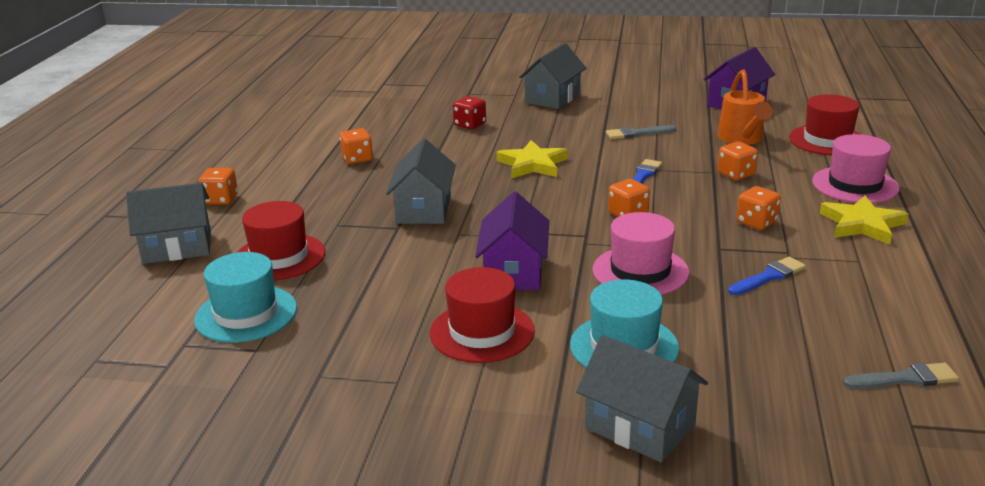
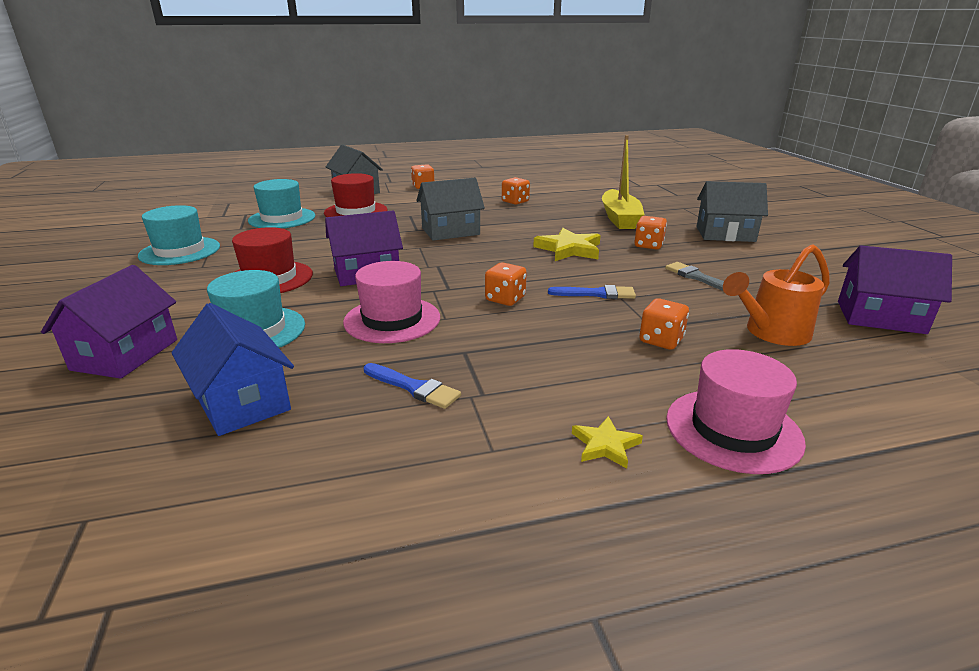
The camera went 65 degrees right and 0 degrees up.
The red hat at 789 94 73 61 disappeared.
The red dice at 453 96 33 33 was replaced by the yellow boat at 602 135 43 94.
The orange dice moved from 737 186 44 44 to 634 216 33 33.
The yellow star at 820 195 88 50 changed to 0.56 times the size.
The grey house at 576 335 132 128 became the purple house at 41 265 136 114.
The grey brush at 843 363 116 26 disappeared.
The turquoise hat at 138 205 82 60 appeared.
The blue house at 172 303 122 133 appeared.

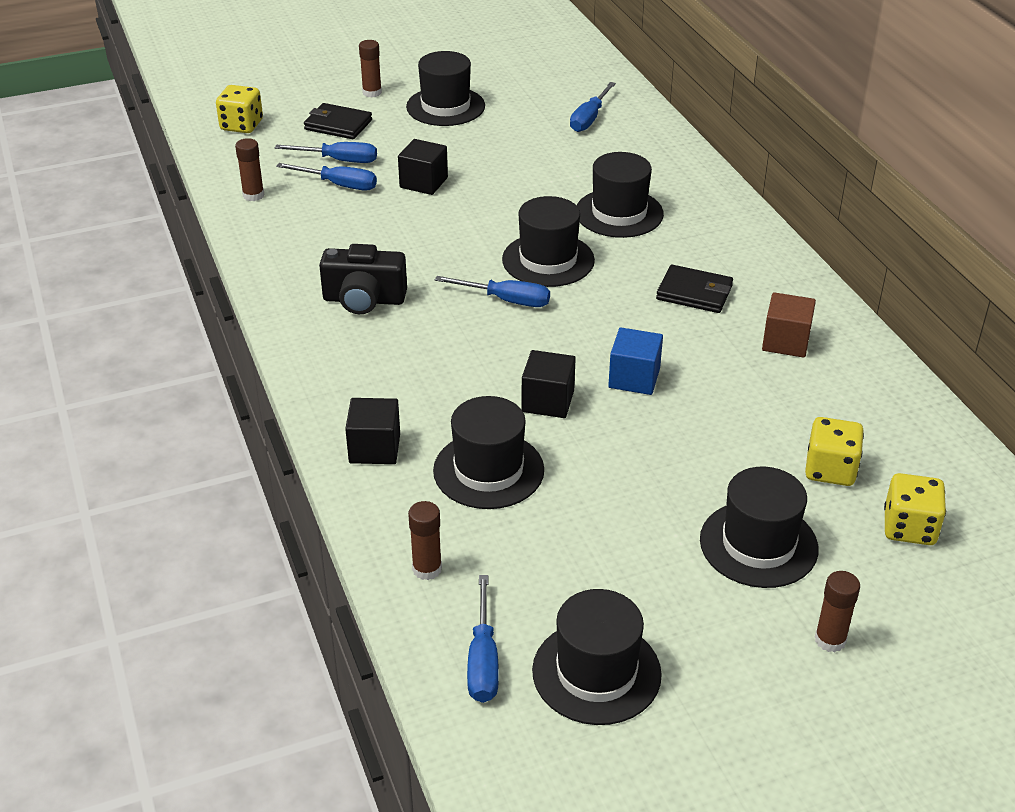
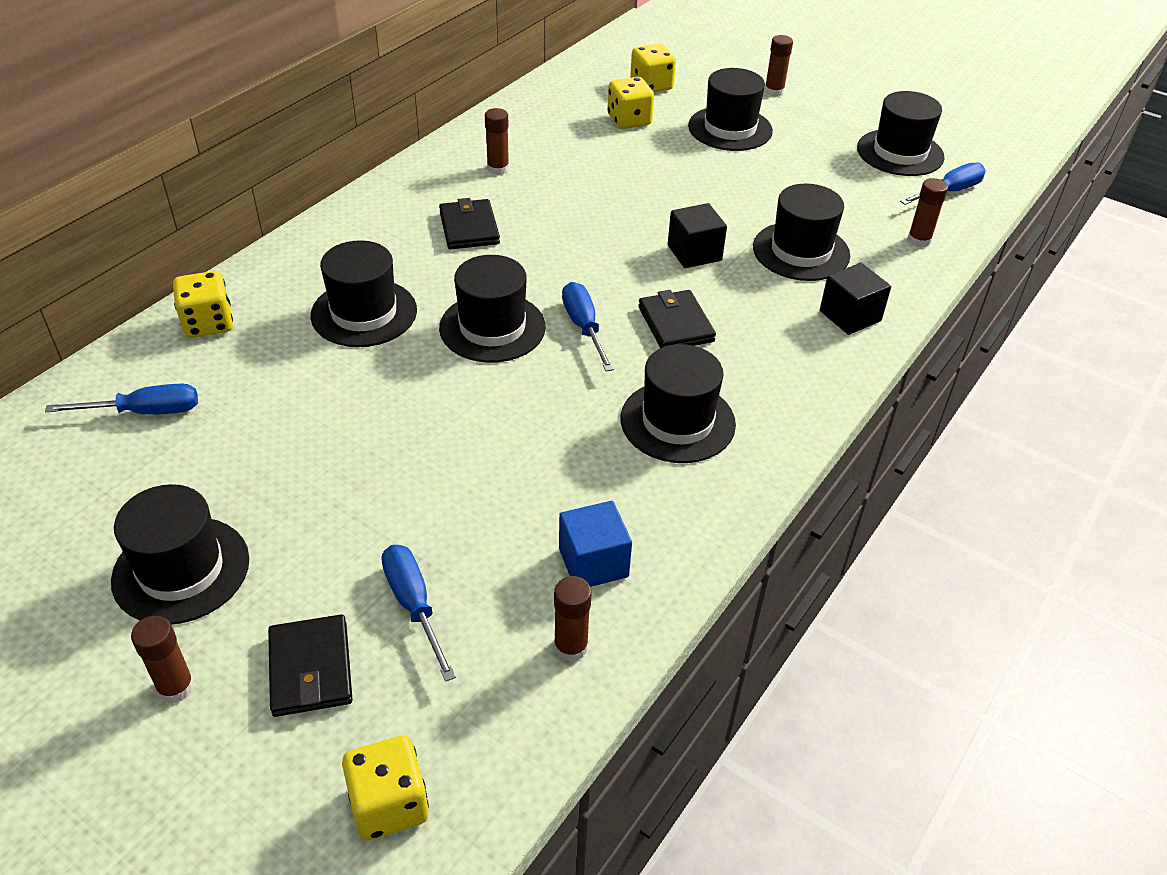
The camera went 125 degrees left and 5 degrees up.
The black cube at 398 139 50 56 disappeared.
The blue screwdriver at 276 163 101 27 disappeared.
The black camera at 319 244 88 70 was replaced by the black hat at 620 344 116 119.
The brown cube at 762 292 54 66 was replaced by the brown glue stick at 485 108 24 67.
The blue cube moved from 608 327 55 68 to 559 501 73 86.
The yellow dice at 173 271 60 67 appeared.
The black wallet at 638 290 78 58 appeared.

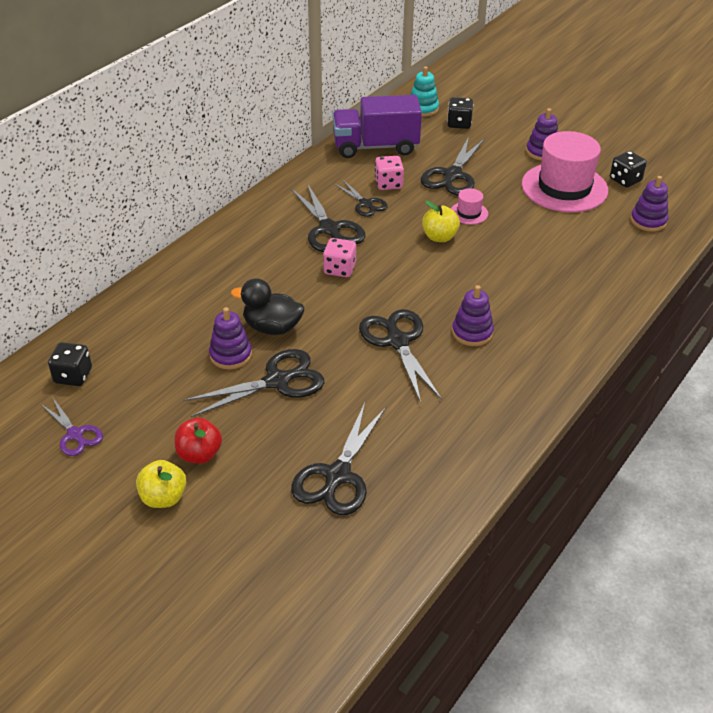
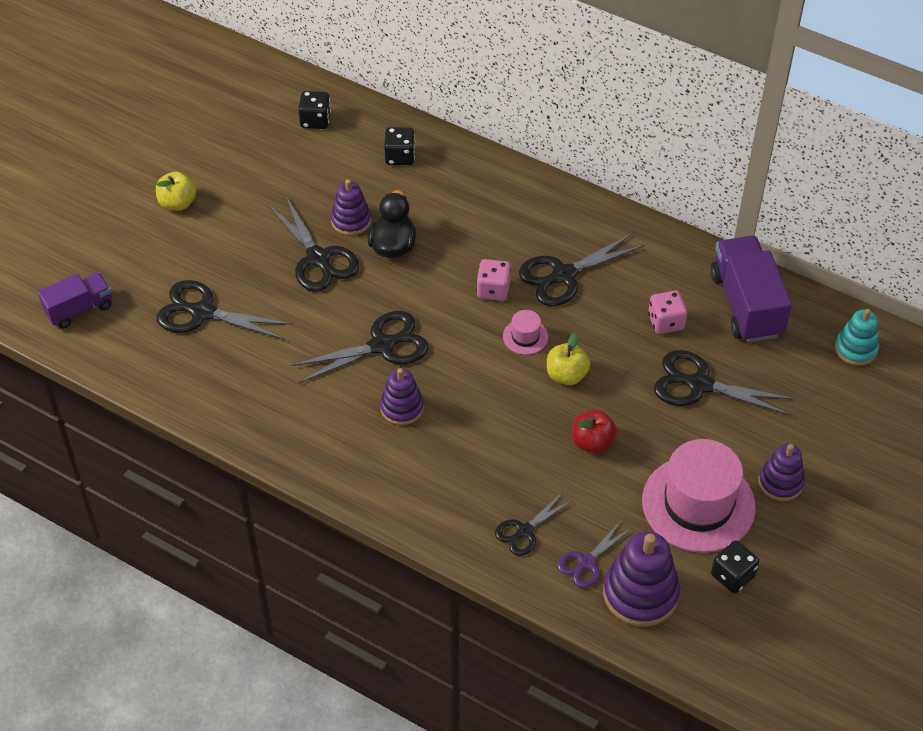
The camera went 85 degrees right and 10 degrees up.
The black dice moved from 447 97 27 32 to 384 127 31 38.
The purple stacking toy at 630 176 39 56 changed to 1.60 times the size.
The black scissors moved from 335 180 53 37 to 495 492 78 64.
The pink hat moved from 451 188 37 36 to 503 310 45 45.
The purple scissors moved from 41 398 62 58 to 557 521 75 67.
The red apple moved from 174 418 48 46 to 572 410 45 43.
The purple truck at 38 272 74 56 appeared.

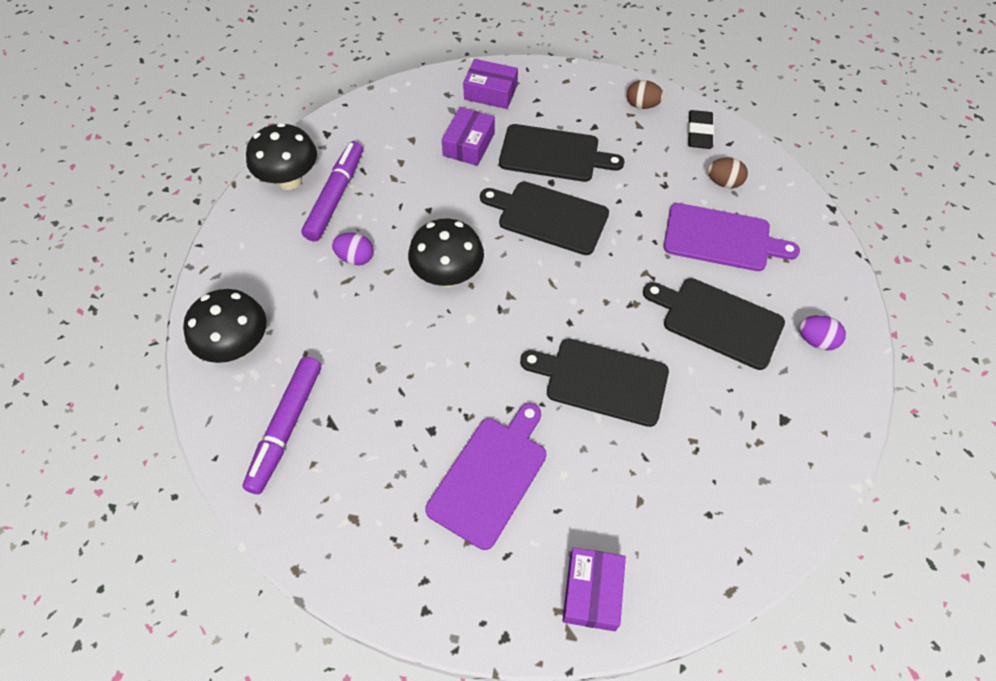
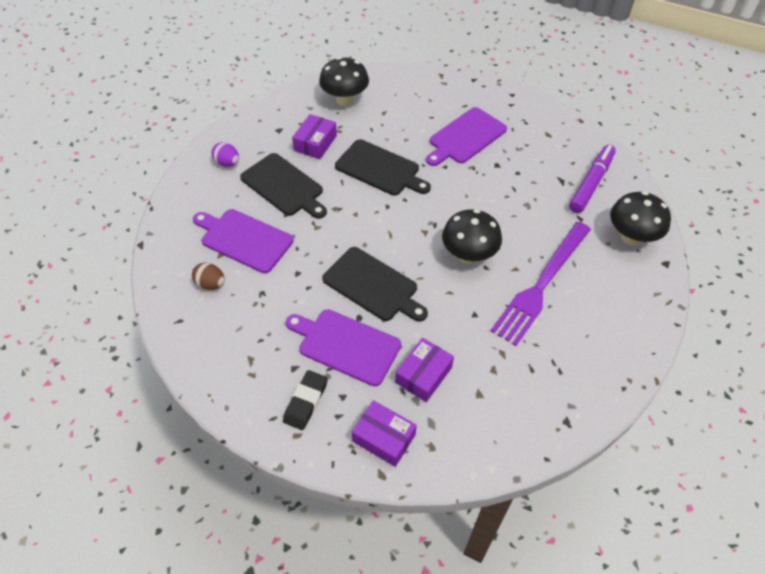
The camera went 165 degrees left and 5 degrees down.
The brown egg at 627 80 37 29 disappeared.
The black eraser moved from 688 110 26 39 to 283 370 45 60.
The black mushroom moved from 246 123 71 67 to 319 57 50 49.
The black cutting board at 499 124 125 58 became the purple cutting board at 286 309 115 77.
The purple marker at 301 141 62 100 disappeared.
The purple egg at 332 233 42 32 was replaced by the purple fork at 491 222 100 124.
The purple box moved from 563 547 63 84 to 292 114 45 45.

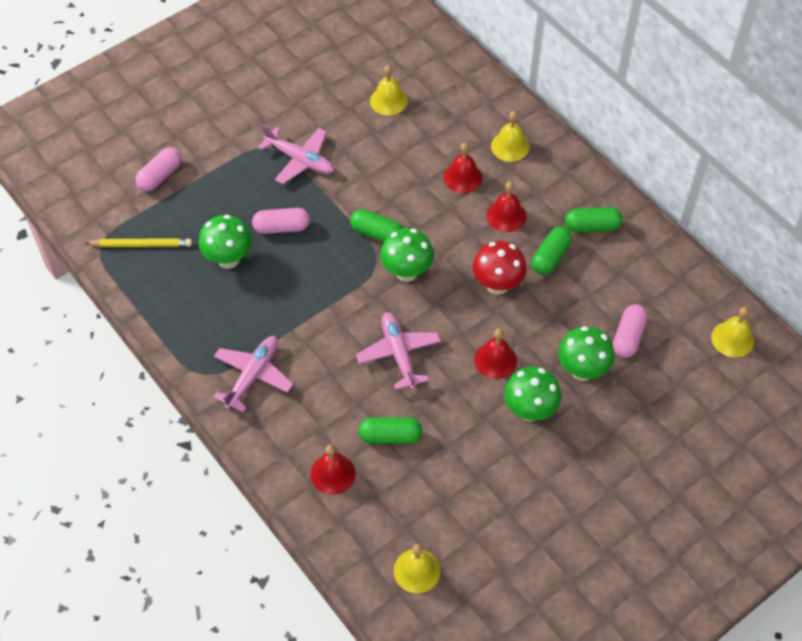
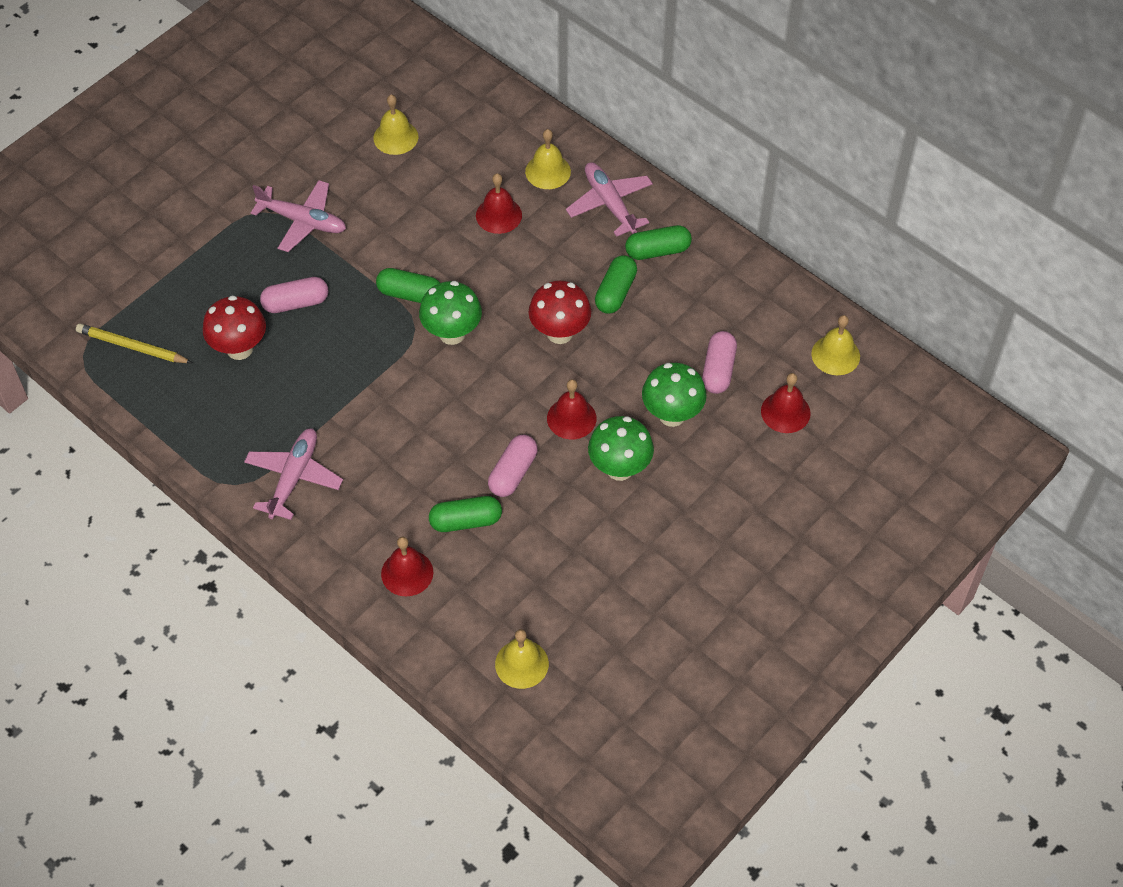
The camera went 10 degrees left and 0 degrees up.
The pink capsule moved from 135 147 46 44 to 488 435 50 62.
The red bell moved from 487 181 39 51 to 761 373 50 60.
The green mushroom at 199 215 53 54 became the red mushroom at 203 295 63 65.
The yellow pencil at 86 238 106 9 turned 150 degrees counterclockwise.
The pink plane moved from 356 312 85 78 to 566 162 87 75.

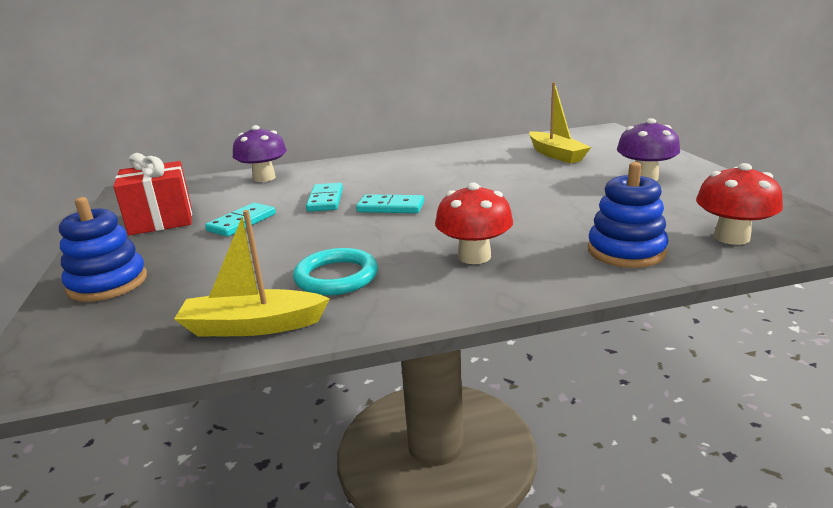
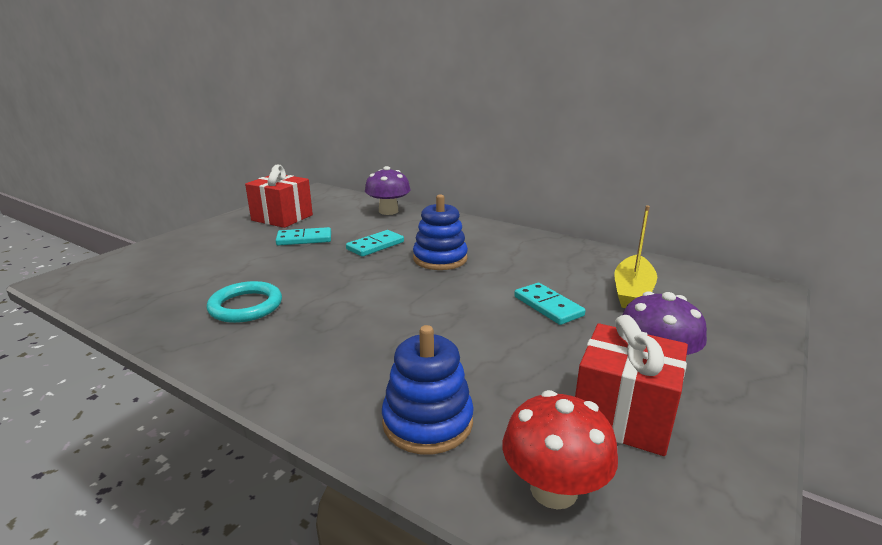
The camera went 45 degrees right and 0 degrees up.
The red mushroom at 435 183 78 81 disappeared.
The turquoise domino moved from 356 194 68 19 to 514 283 72 42.
The blue stacking toy moved from 59 197 88 105 to 413 194 55 76.
The yellow boat at 174 210 156 126 disappeared.
The red gift at 575 315 113 141 appeared.

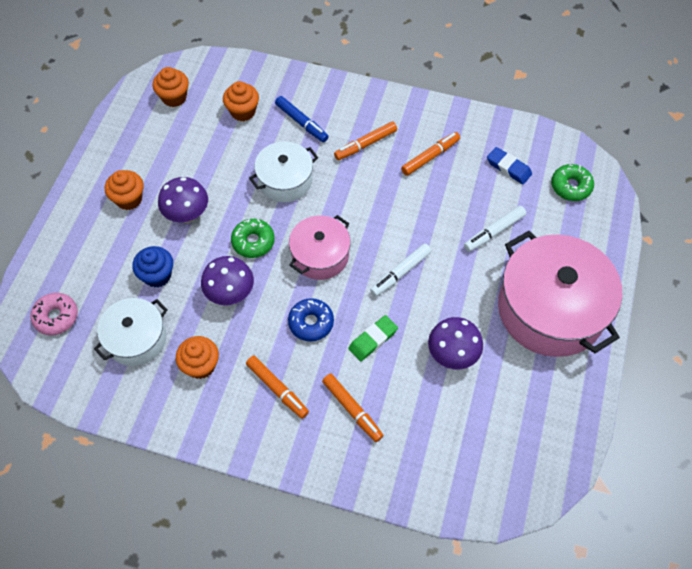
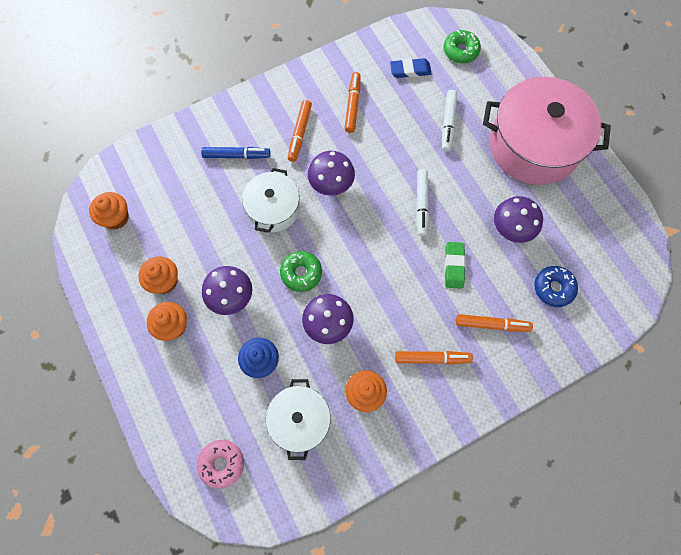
The camera went 45 degrees left and 10 degrees up.
The orange cupcake moved from 223 81 36 40 to 138 256 40 38.
The pink pot at 289 215 62 65 disappeared.
The blue donut moved from 288 298 46 44 to 534 266 44 41.
The purple mushroom at 308 151 47 45 appeared.

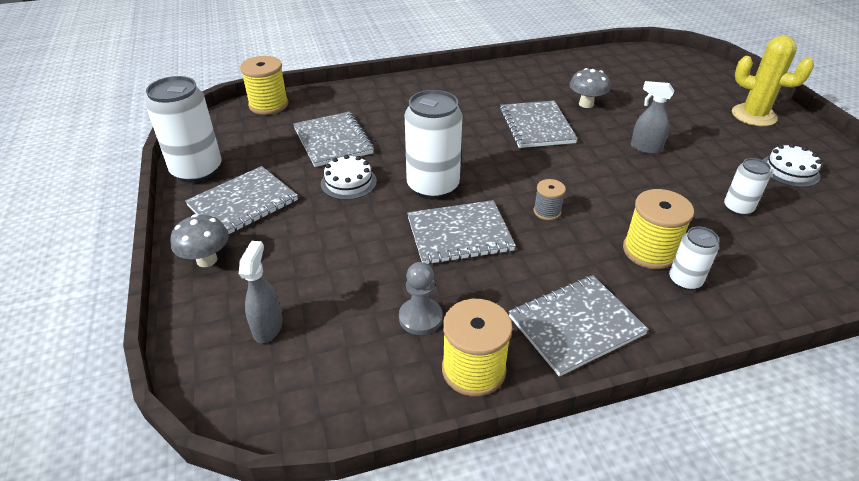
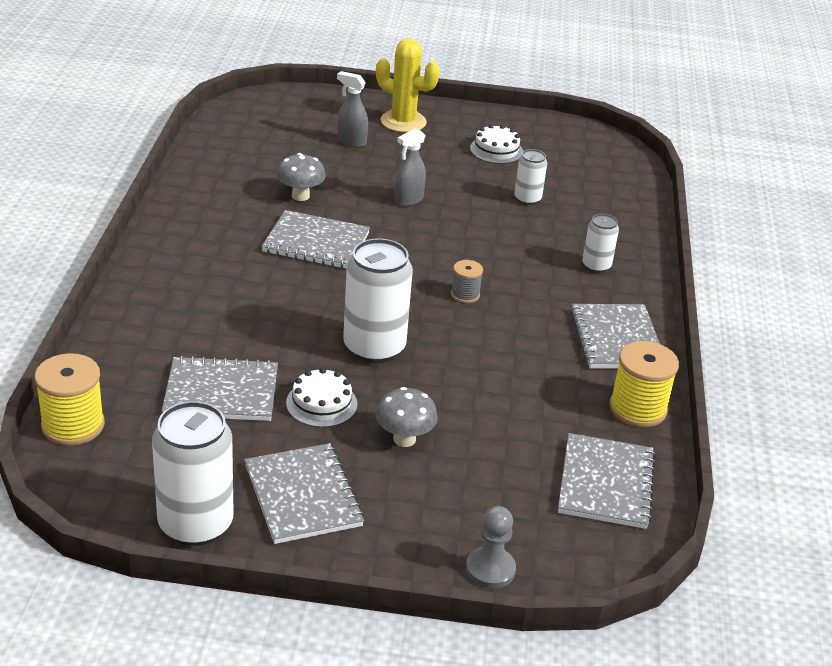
The camera went 70 degrees left and 5 degrees down.
The yellow cactus at 732 35 82 91 turned 60 degrees clockwise.
The yellow spool at 623 189 71 80 disappeared.
The grey notebook moved from 407 200 109 65 to 558 433 98 96.
The grey mushroom moved from 171 214 58 53 to 376 387 62 60.
The grey spray bottle moved from 239 241 44 102 to 337 71 31 77.
The grey pawn moved from 399 262 44 73 to 466 506 50 83.

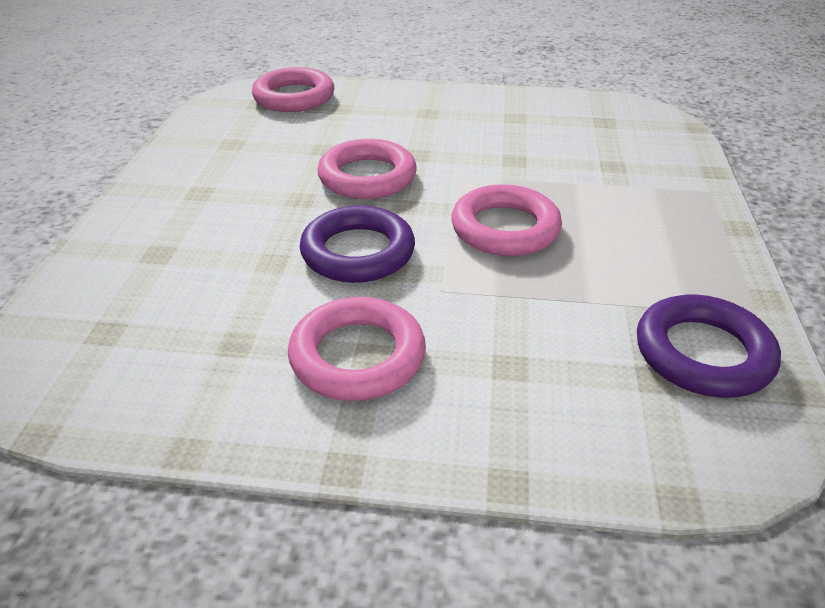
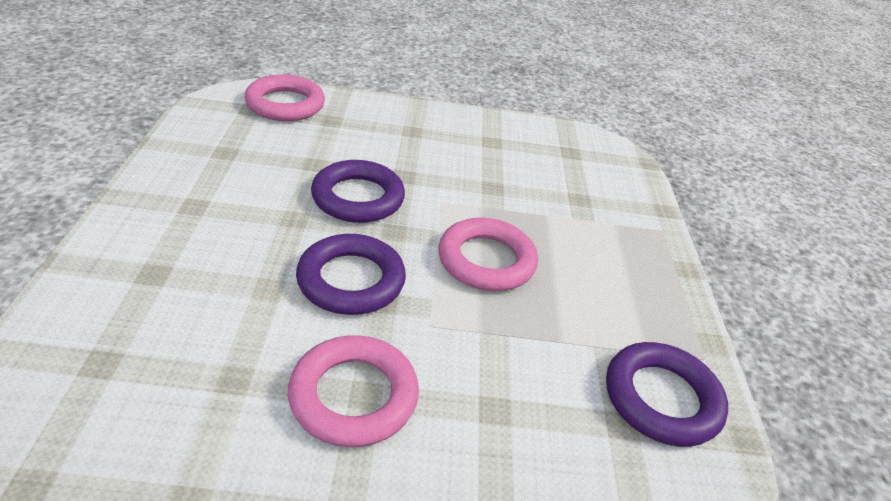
The camera went 10 degrees left and 0 degrees up.
The pink ring at 317 139 100 60 became the purple ring at 311 160 94 63.

